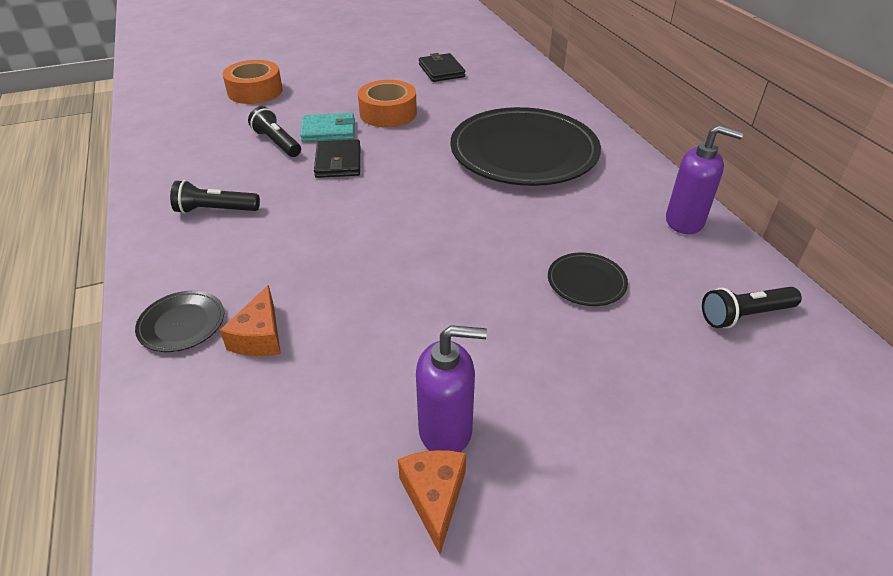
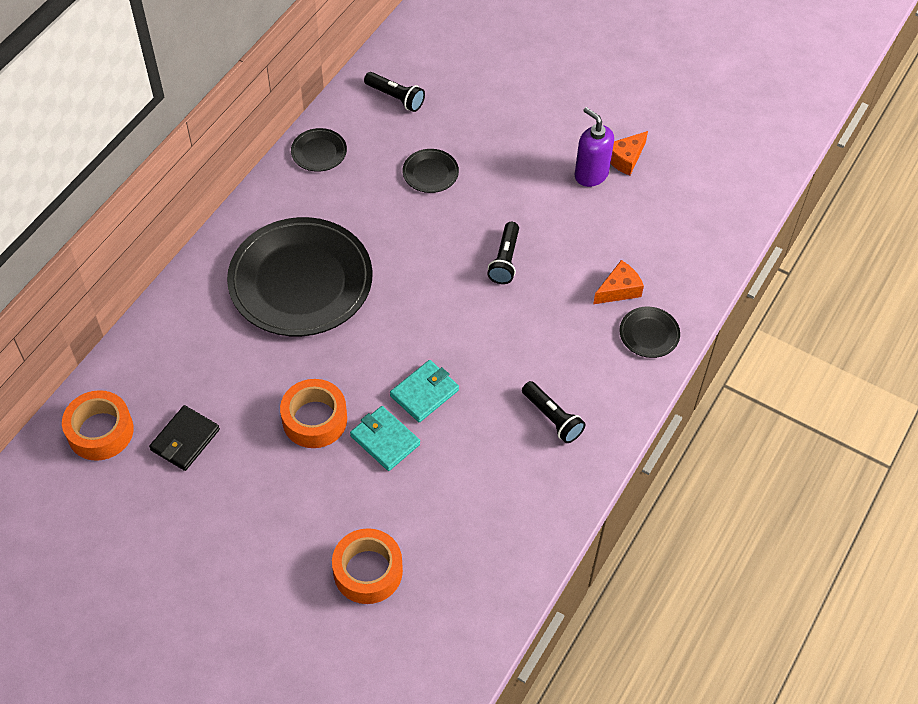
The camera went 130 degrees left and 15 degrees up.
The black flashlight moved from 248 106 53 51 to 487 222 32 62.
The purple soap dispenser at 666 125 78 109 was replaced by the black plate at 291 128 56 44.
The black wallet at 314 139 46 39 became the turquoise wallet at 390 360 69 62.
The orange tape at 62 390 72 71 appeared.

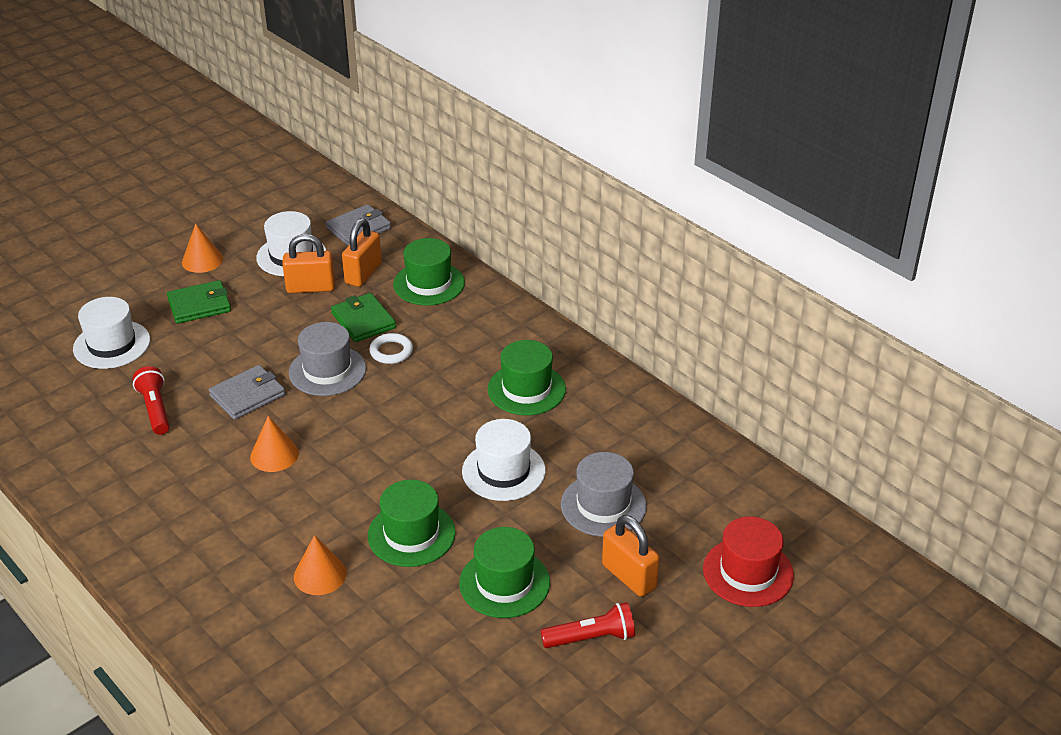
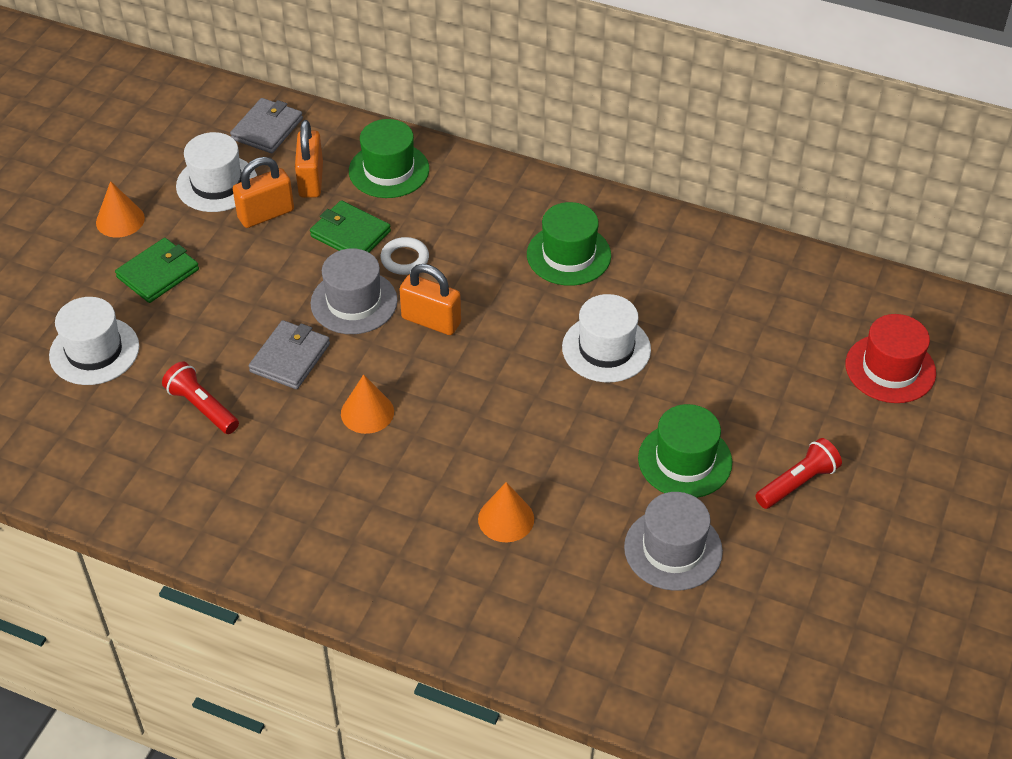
The camera went 25 degrees left and 10 degrees up.
The grey hat moved from 561 452 86 85 to 624 492 99 99.
The green hat at 368 480 88 87 disappeared.
The orange padlock moved from 602 515 58 82 to 399 264 62 71.

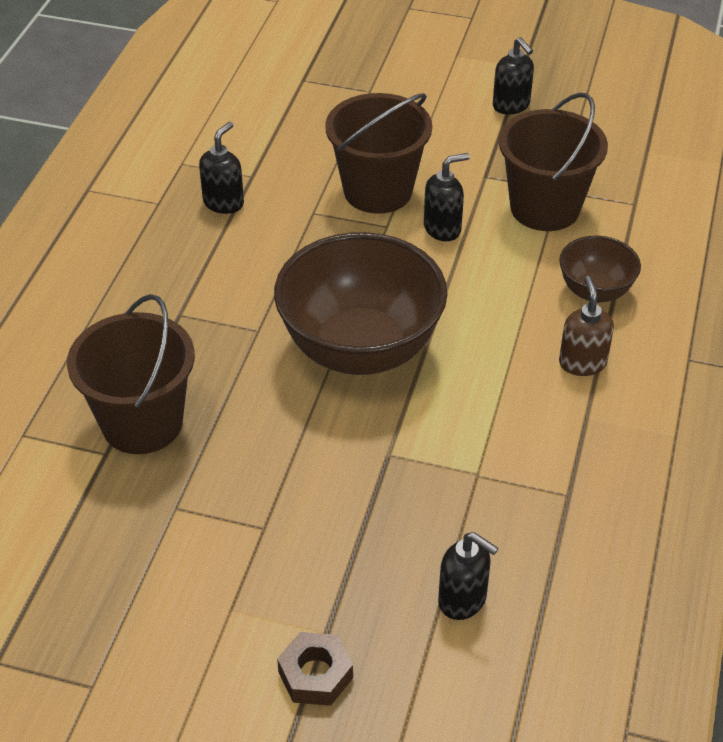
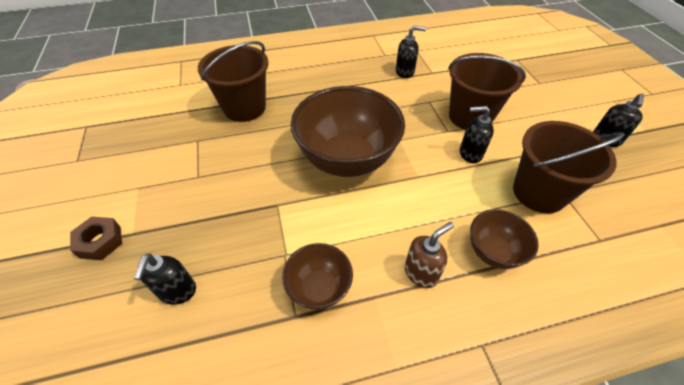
The camera went 60 degrees right and 5 degrees up.
The black soap dispenser at 424 153 46 88 turned 150 degrees clockwise.
The brown bowl at 282 243 71 67 appeared.

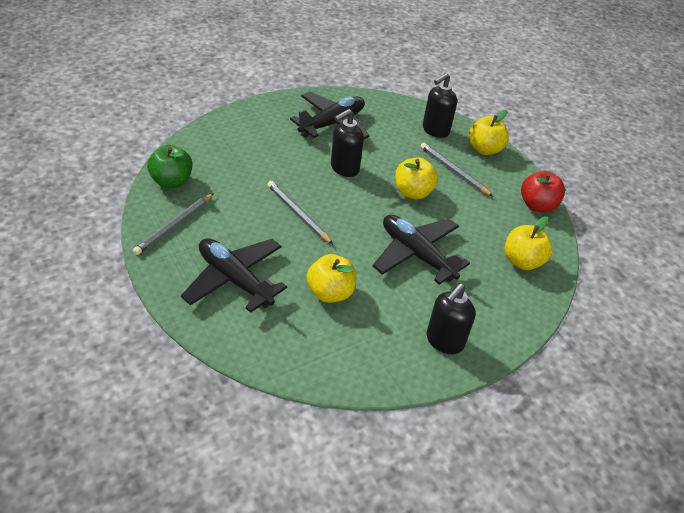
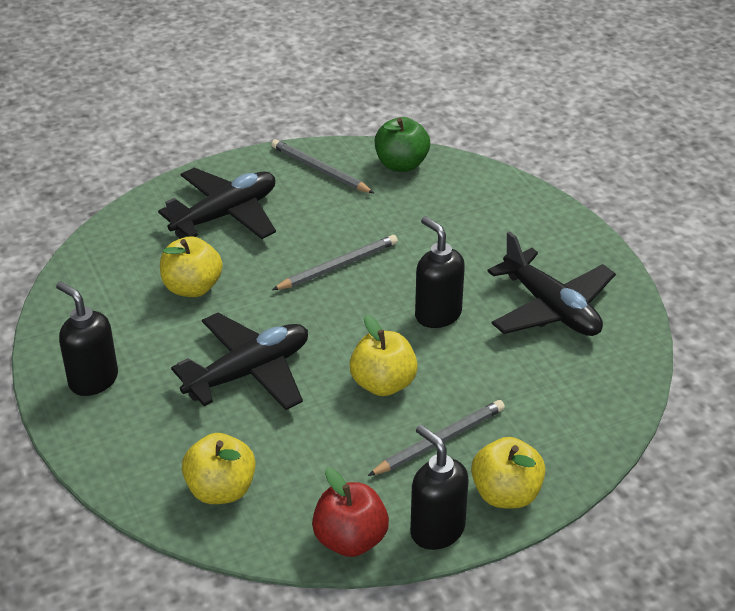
The camera went 100 degrees right and 5 degrees down.
The black soap dispenser moved from 423 73 34 65 to 410 425 59 125.

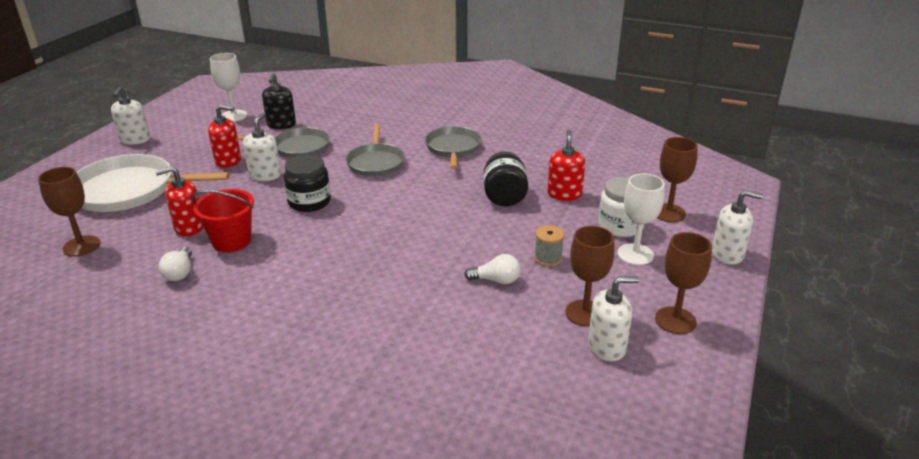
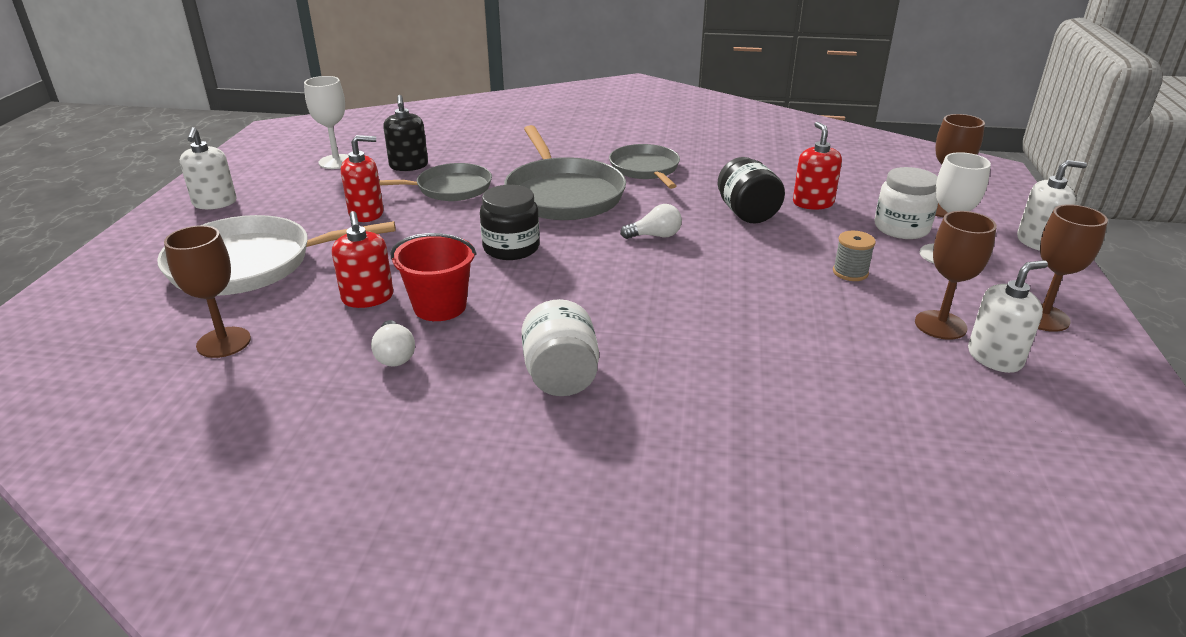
The camera went 15 degrees left and 0 degrees up.
The white soap dispenser at 243 113 38 68 disappeared.
The grey pan at 346 124 59 53 changed to 1.59 times the size.
The red soap dispenser at 155 166 49 70 turned 75 degrees counterclockwise.
The white light bulb moved from 464 254 56 30 to 620 204 62 35.
The white jar at 521 299 78 97 appeared.

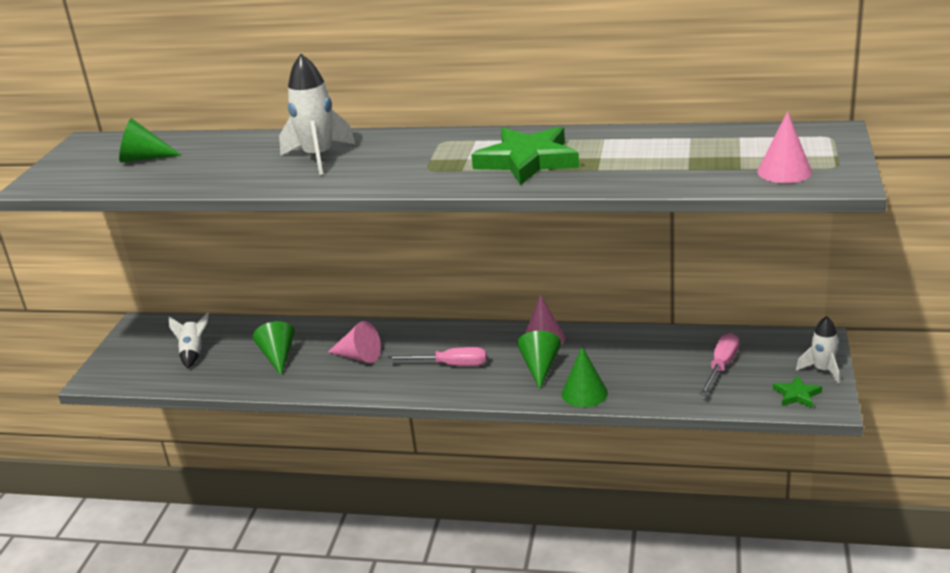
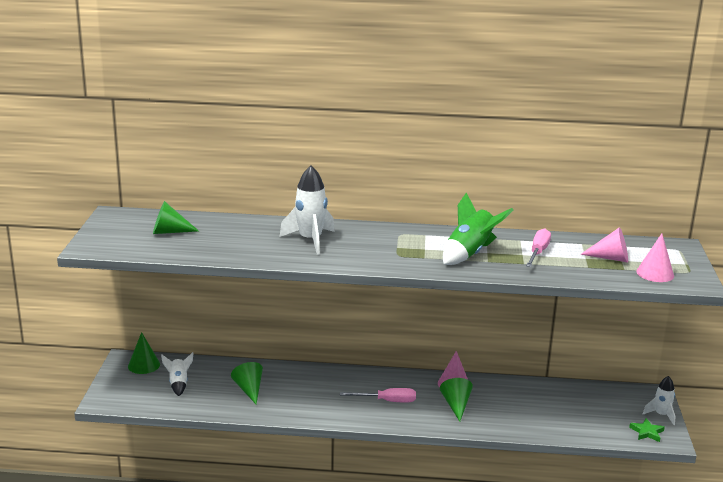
The camera went 10 degrees left and 5 degrees down.
The green star at 471 126 108 59 was replaced by the green rocket at 443 193 70 72.
The pink cone moved from 327 321 54 42 to 580 227 48 35.
The pink screwdriver moved from 699 333 40 63 to 526 228 25 39.
The green cone moved from 562 347 46 60 to 128 332 32 42.

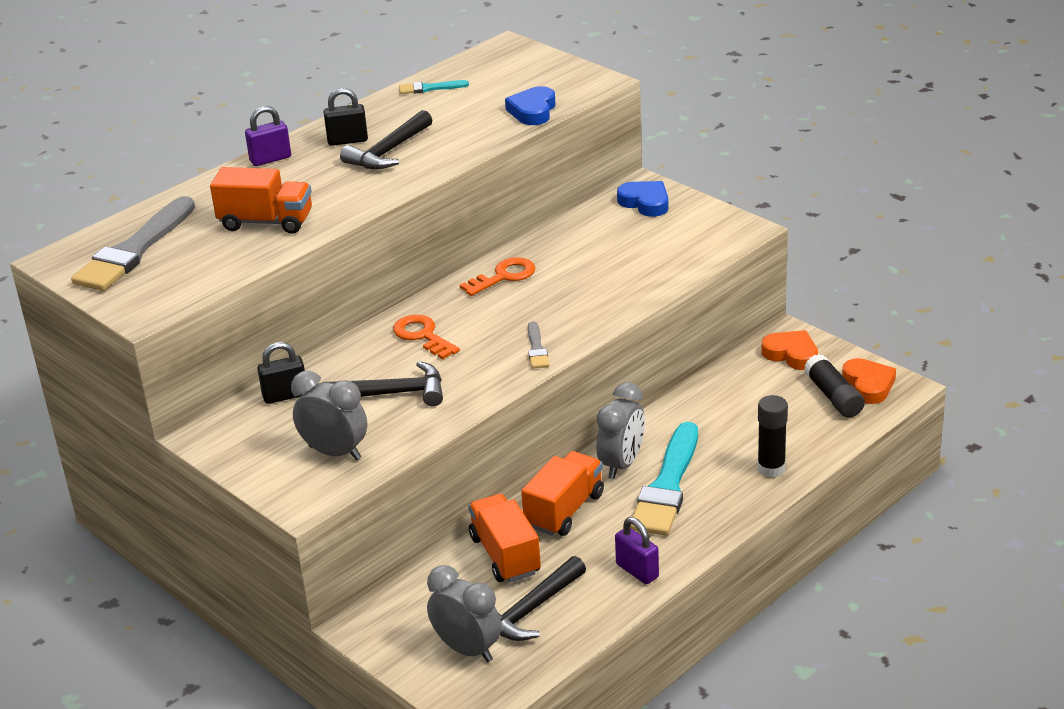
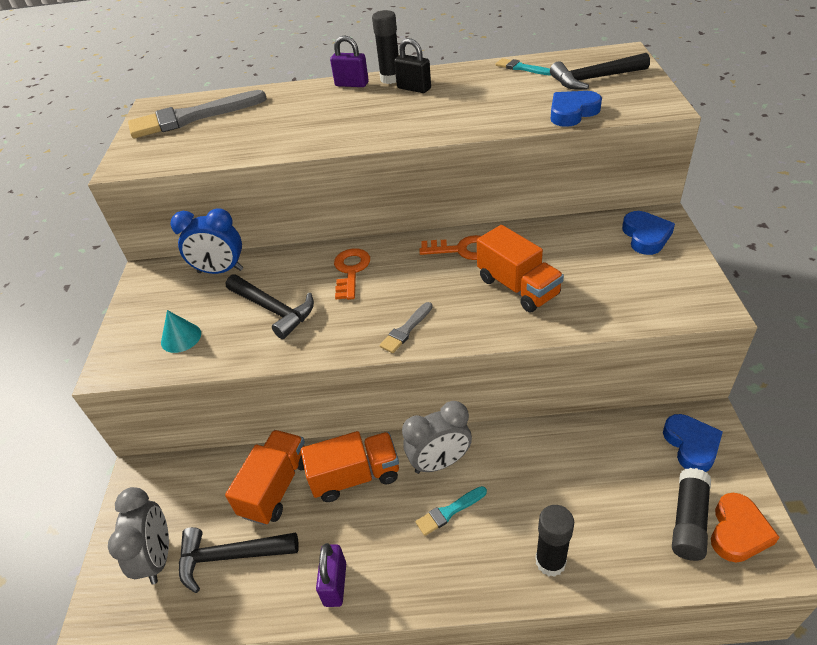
The camera went 45 degrees right and 10 degrees up.
The black hammer moved from 340 110 92 59 to 550 53 100 37.
The orange truck moved from 210 167 102 67 to 477 225 87 87.
The orange heart at 761 330 57 40 became the blue heart at 663 414 60 58.
The black padlock at 257 342 48 62 was replaced by the blue clock at 170 208 73 66.
The grey clock at 291 371 76 89 was replaced by the turquoise cone at 161 310 40 43.
The turquoise brush at 630 422 68 114 changed to 0.45 times the size.
The black glue stick at 372 10 27 74 appeared.

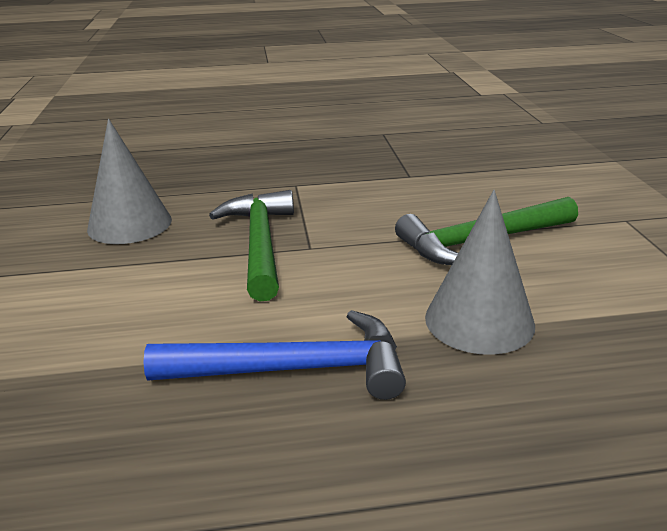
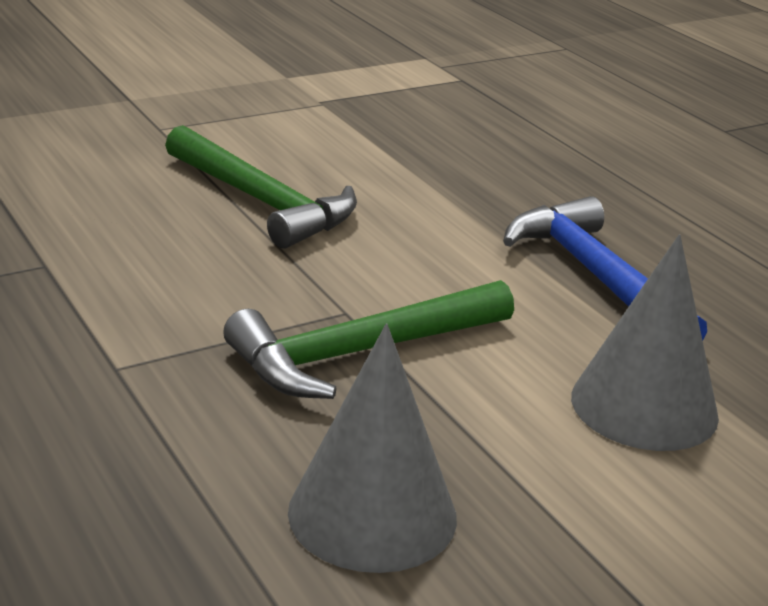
The camera went 115 degrees left and 0 degrees up.
The grey cone moved from 425 190 110 165 to 571 234 148 217.

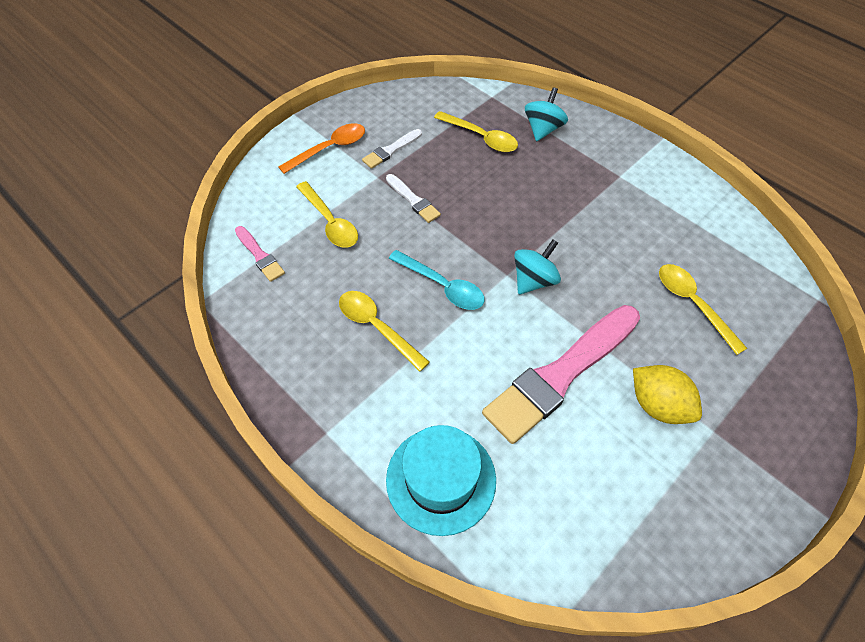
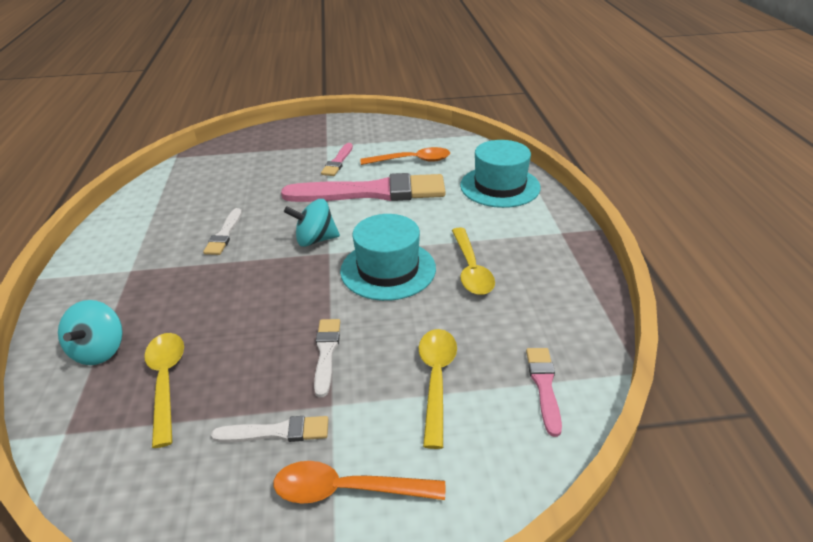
The camera went 140 degrees left and 20 degrees down.
The turquoise spinning top at 525 87 43 54 turned 60 degrees counterclockwise.
The turquoise spoon at 389 250 96 60 was replaced by the turquoise hat at 340 214 96 87.
The yellow spoon at 659 264 88 91 disappeared.
The yellow lemon at 633 365 69 59 was replaced by the pink brush at 321 143 32 33.
The orange spoon at 360 147 90 18 appeared.
The white brush at 203 208 39 47 appeared.

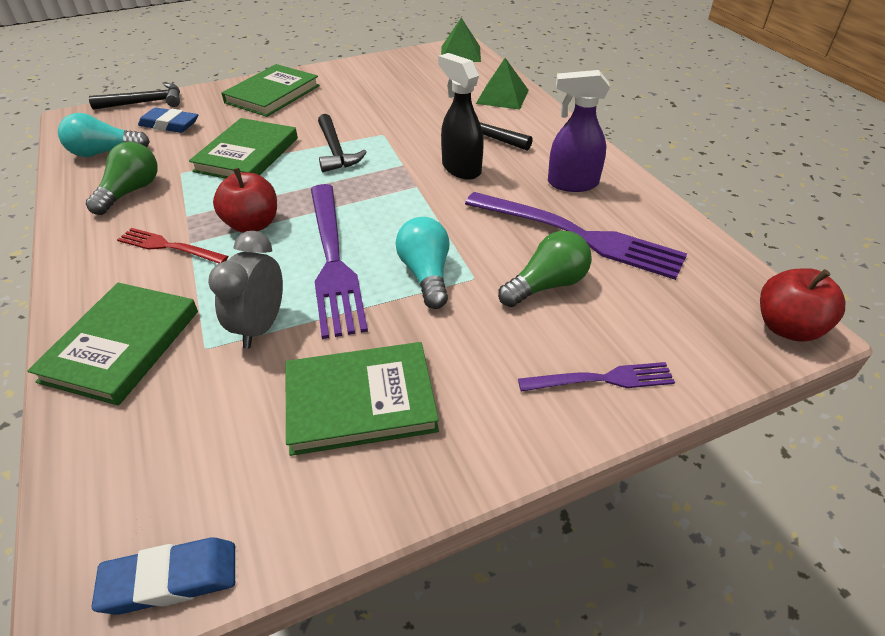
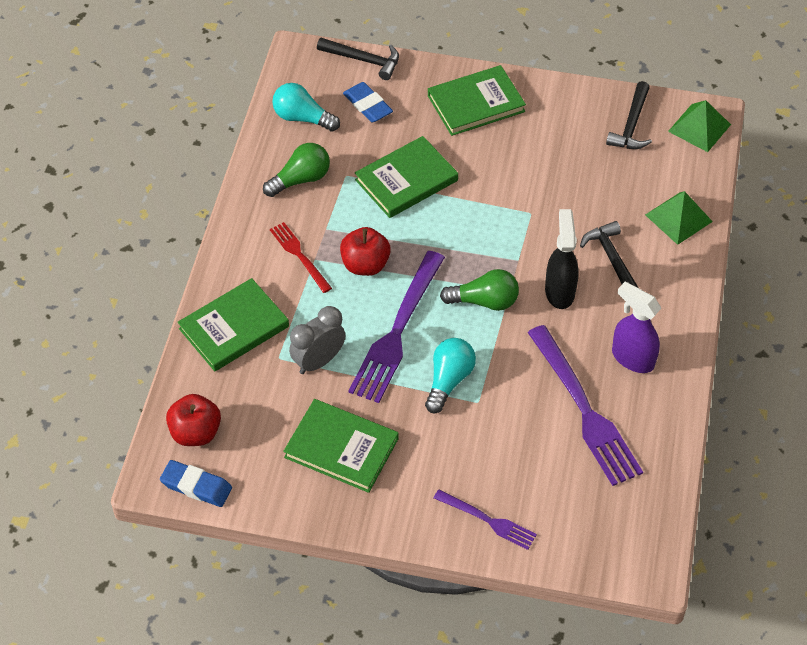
The camera went 35 degrees right and 10 degrees up.
The black hammer moved from 318 114 49 58 to 606 81 46 68.
The green light bulb moved from 498 231 94 76 to 440 269 79 42.
The red apple moved from 760 268 85 74 to 166 394 55 52.

